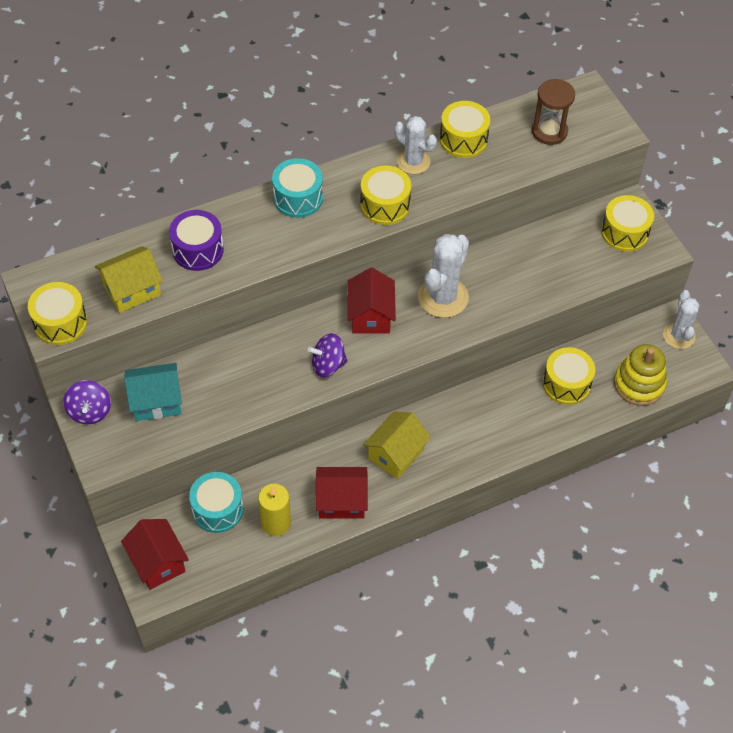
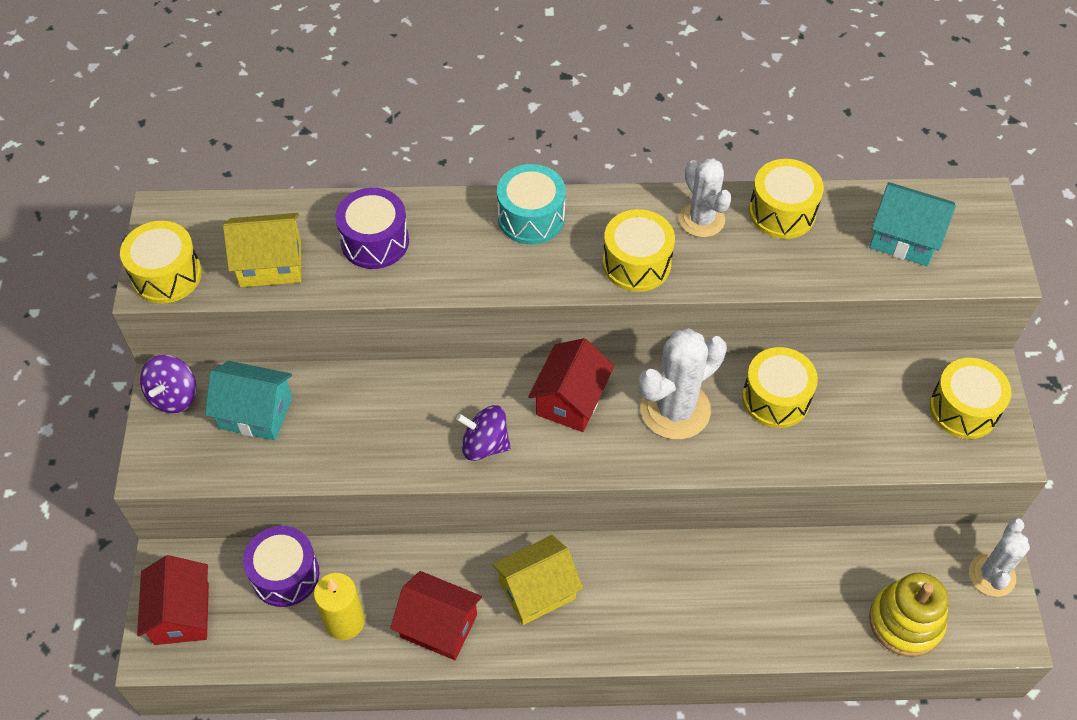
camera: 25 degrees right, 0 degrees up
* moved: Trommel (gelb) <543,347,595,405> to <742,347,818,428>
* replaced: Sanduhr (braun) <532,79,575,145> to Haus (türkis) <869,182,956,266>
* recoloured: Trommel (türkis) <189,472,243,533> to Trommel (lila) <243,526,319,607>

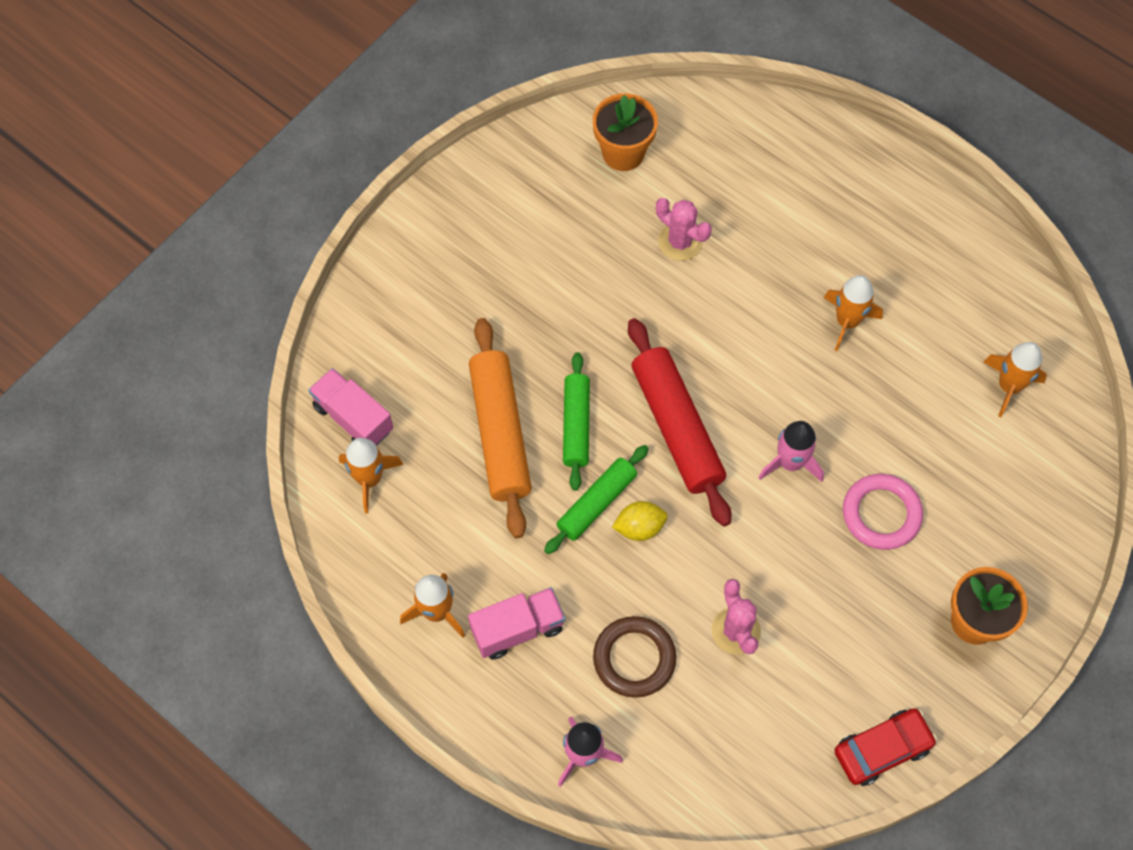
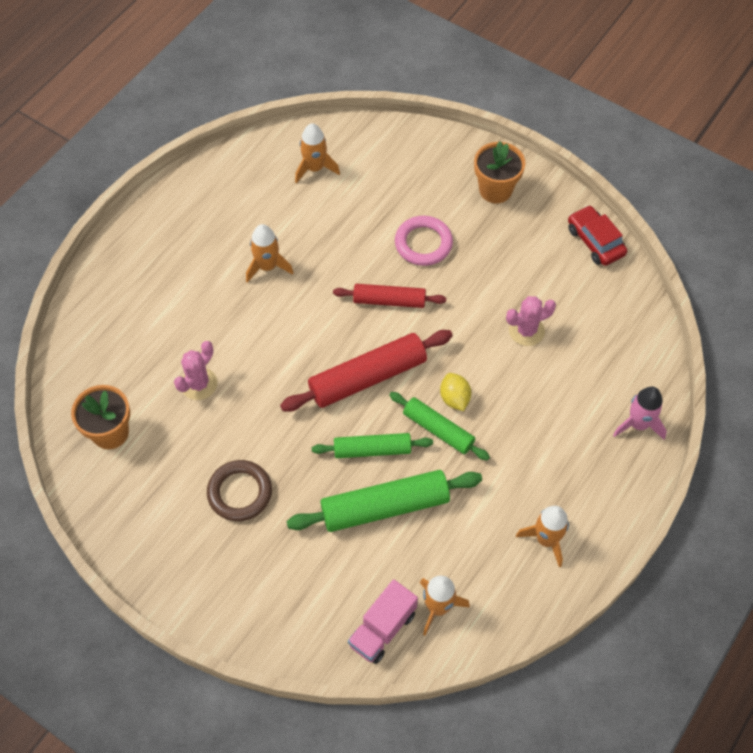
camera: 95 degrees left, 5 degrees down
* removed: Lastwagen (rosa) <468,587,565,660>
* moved: Ring (braun) <593,616,676,698> to <207,460,272,521>
* replaced: Rakete (rosa) <758,421,824,482> to Nudelholz (rot) <333,284,446,308>
* recoloured: Nudelholz (orange) <469,318,532,538> to Nudelholz (grün) <287,470,482,532>

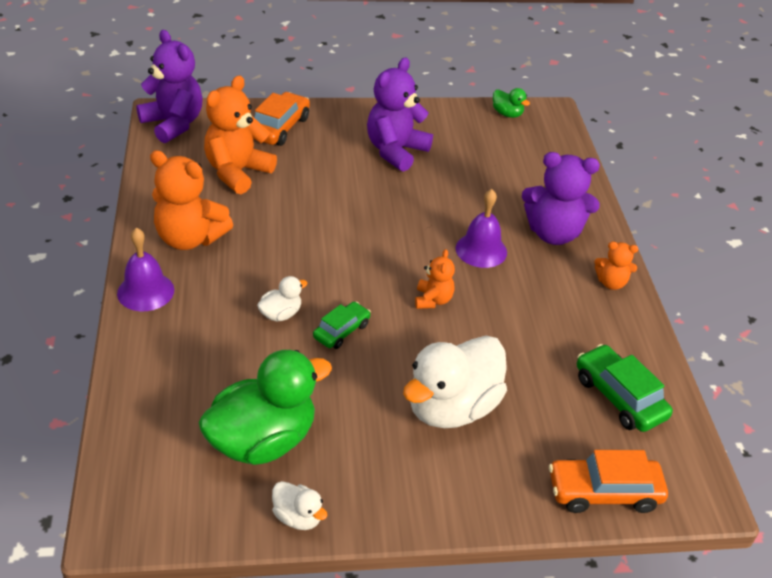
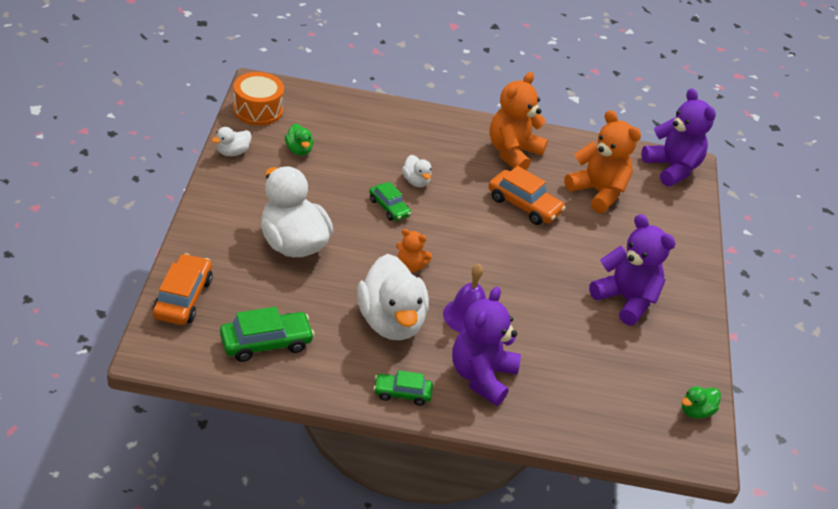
camera: 100 degrees right, 0 degrees up
* removed: Glocke (lila) <117,228,174,311>
* added: Trommel (orange) <233,72,284,126>
* added: Ente (weiß) <357,254,429,340>
* moved: Auto (orange) <253,92,310,146> to <489,166,566,225>
* replaced: Teddybär (orange) <594,241,638,290> to Auto (grün) <374,370,433,406>
* turned: Teddybär (lila) <136,30,203,143> = <641,89,716,186> 90 degrees counterclockwise
* resized: Ente (grün) <198,350,332,465> = <285,124,313,156> x0.45

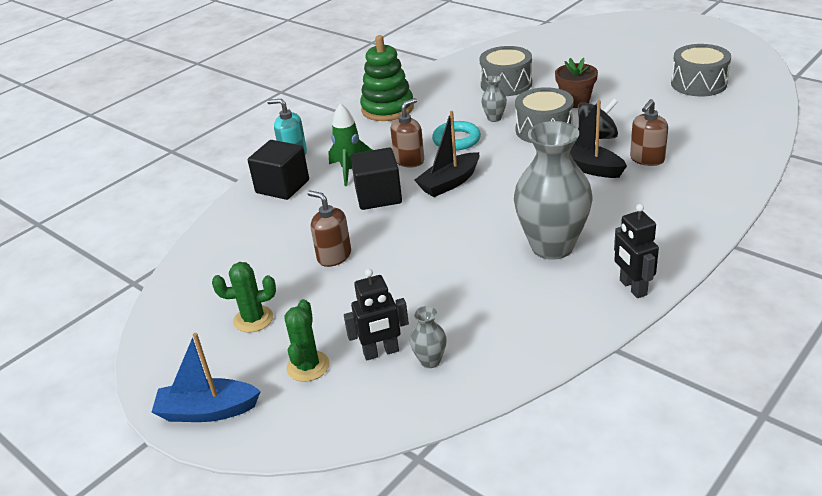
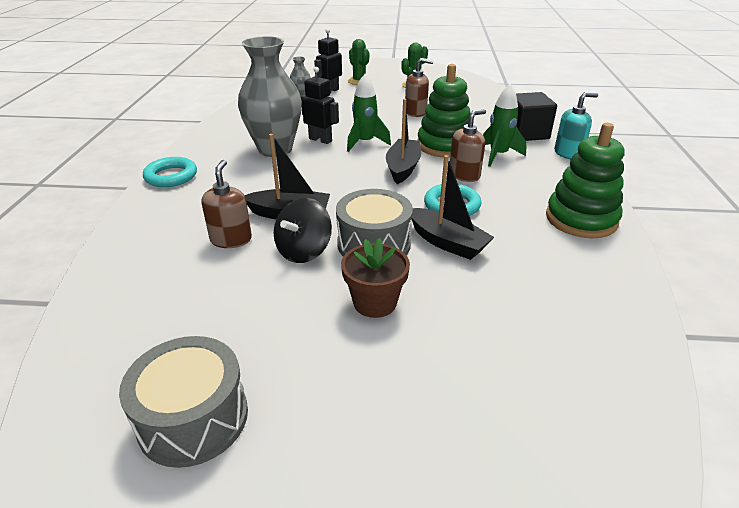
camera: 140 degrees right, 0 degrees up
* removed: Boot (blau) <152,333,261,422>
* removed: Trommel (grau) <479,46,532,96>
* added: Ring (türkis) <143,157,197,187>
* added: Rakete (grün) <347,74,391,152>
* moved: Roboter (schwarz) <614,204,659,298> to <301,67,339,144>
* replaced: Kubus (schwarz) <351,147,402,210> to Stapelspielzeug (grün) <418,64,471,158>
* replaced: Vase (grau) <481,75,507,122> to Boot (schwarz) <412,155,494,260>
* turned: Seifenspender (braun) <390,98,424,168> = <450,109,486,182> 135 degrees counterclockwise

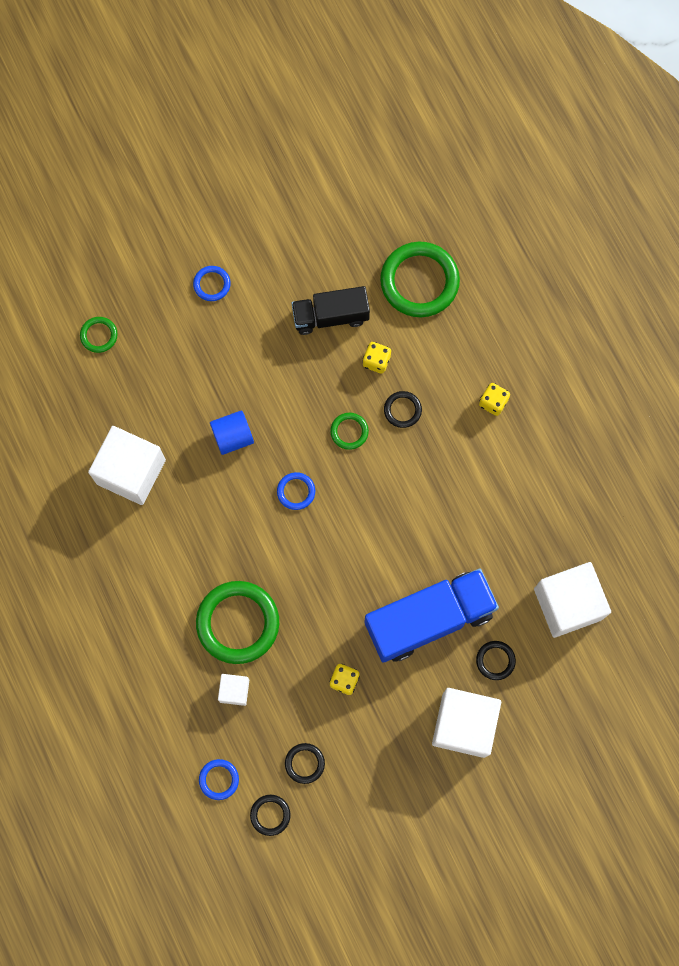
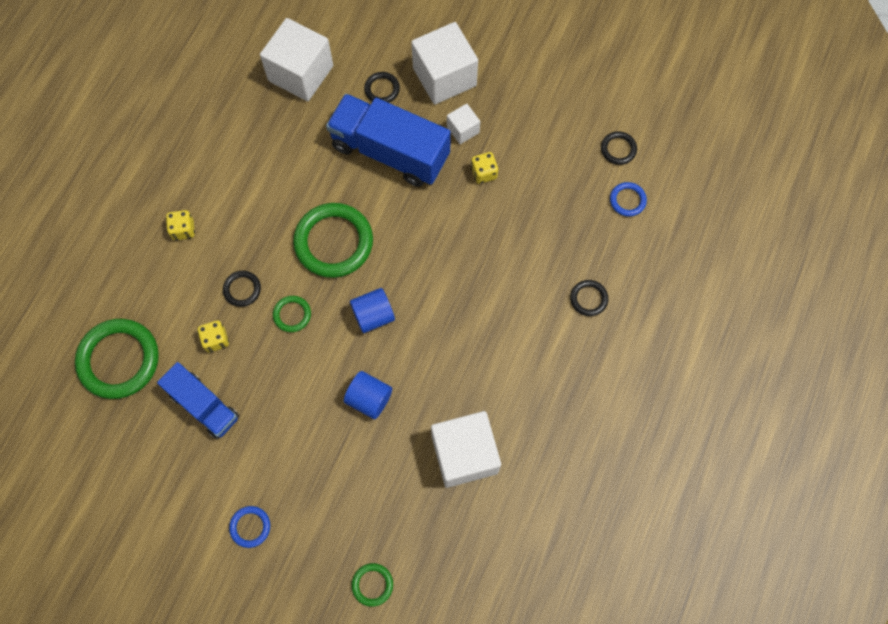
camera: 130 degrees left, 5 degrees down
* moved: Ring (grün) <196,581,279,664> to <293,203,373,278>
* moved: Kubus (weiß) <218,674,249,706> to <447,104,480,144>
* moved: Ring (schwarz) <285,743,325,784> to <570,280,608,316>
* replaced: Ring (blau) <277,472,315,510> to Vollzylinder (blau) <350,288,395,333>
* recoloured: Lastwagen (schwarz) <292,286,370,335> to Lastwagen (blau) <157,362,239,439>

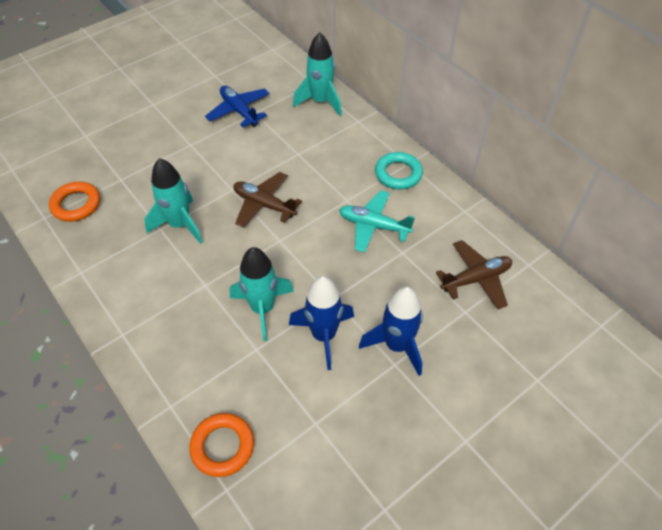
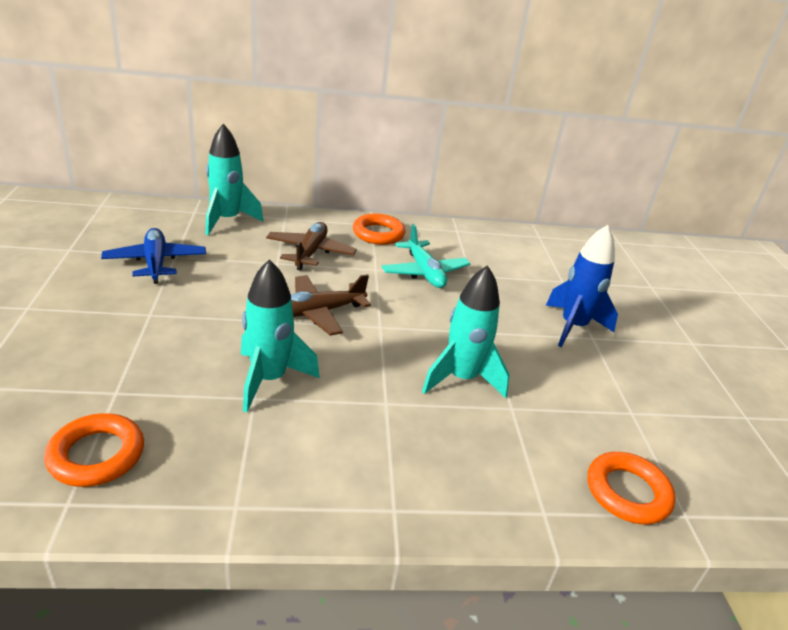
camera: 60 degrees left, 20 degrees down
* removed: Rakete (blau) <289,276,354,370>
* moved: Flugzeug (braun) <436,240,512,309> to <266,222,357,271>
* recoloured: Ring (türkis) <375,152,423,190> to Ring (orange) <353,213,405,245>
* turned: Flugzeug (blau) <205,86,270,127> = <101,228,206,284> 75 degrees clockwise
* turned: Flugzeug (türkis) <339,190,415,253> = <382,224,470,288> 75 degrees counterclockwise

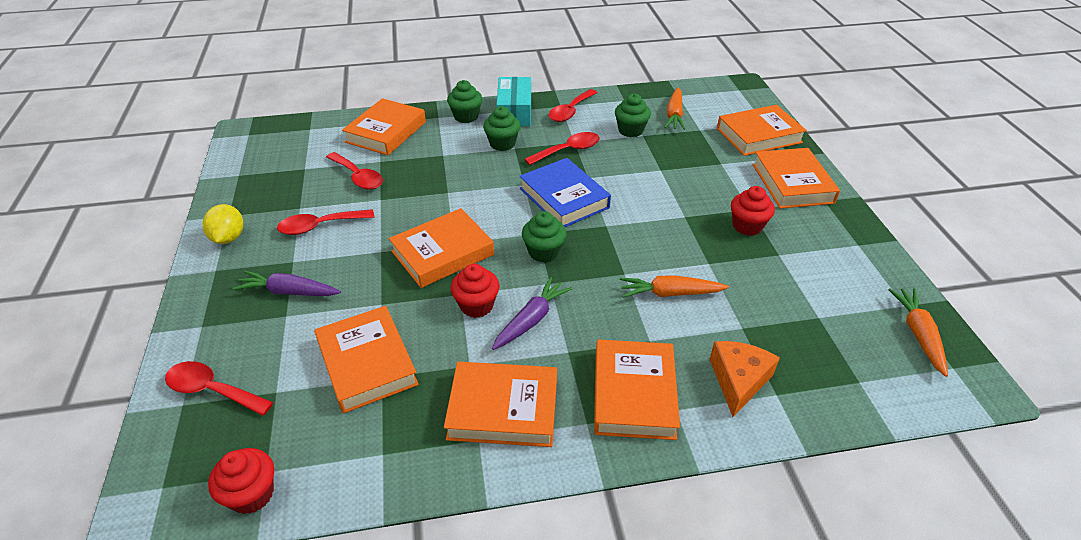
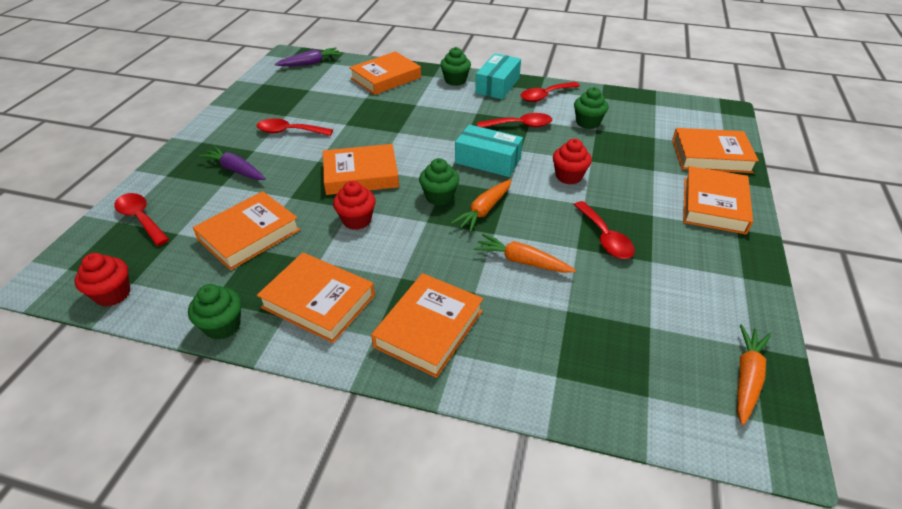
camera: 25 degrees right, 0 degrees up
* removed: Zitrone (gelb) <203,204,243,244>
* removed: Käse (orange) <710,341,780,417>
* moved: Löffel (rot) <326,152,383,190> to <574,201,635,259>
* moved: Muffin (grün) <483,106,520,151> to <188,284,241,340>
* moved: Karotte (lila) <492,277,572,350> to <275,47,341,66>
* moved: Karotte (orange) <664,88,685,130> to <451,179,512,233>
* moved: Muffin (rot) <731,186,775,236> to <553,139,592,184>
* replaced: Buch (blau) <519,158,611,227> to Schachtel (türkis) <455,125,523,177>
* turned: Buch (orange) <315,306,419,413> = <193,191,300,270> 45 degrees clockwise

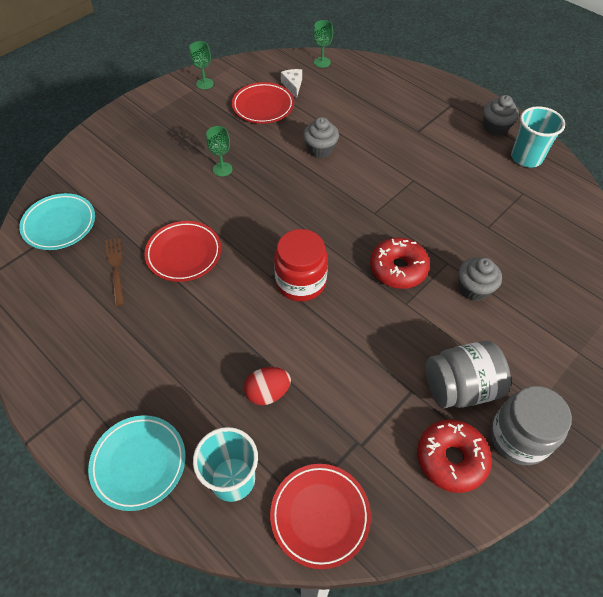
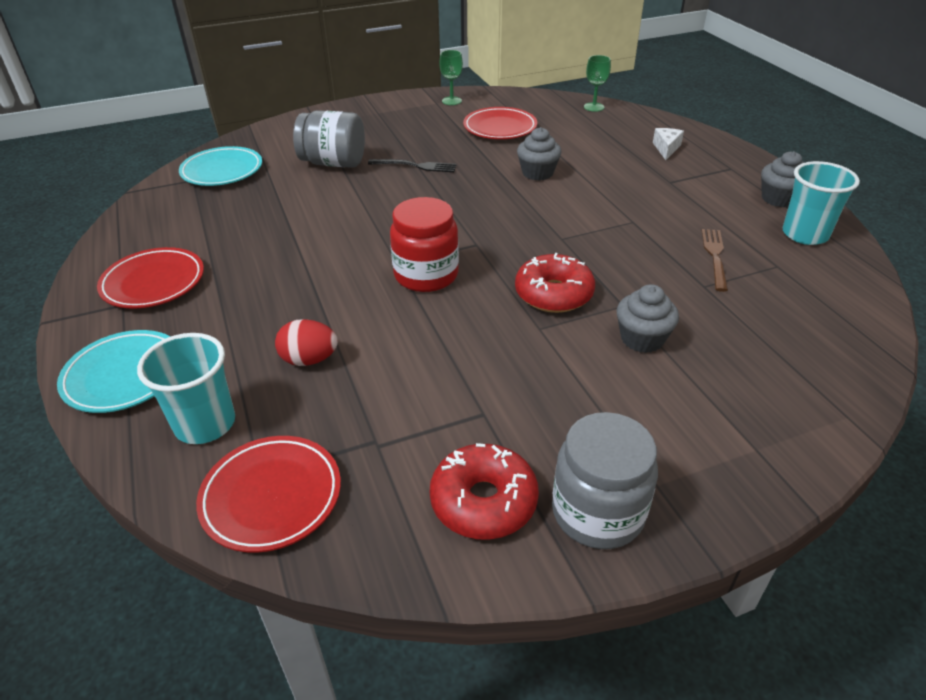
camera: 25 degrees right, 15 degrees down
* moved: Gabel (braun) <105,237,124,306> to <701,229,728,292>
* moved: Teller (rot) <144,221,221,282> to <97,247,204,308>
* moved: Käse (weiß) <281,69,302,99> to <653,128,684,160>
* moved: Einmachglas (grau) <426,341,511,408> to <293,110,365,168>
* replaced: Kelch (grün) <206,126,232,177> to Gabel (schwarz) <368,159,456,172>

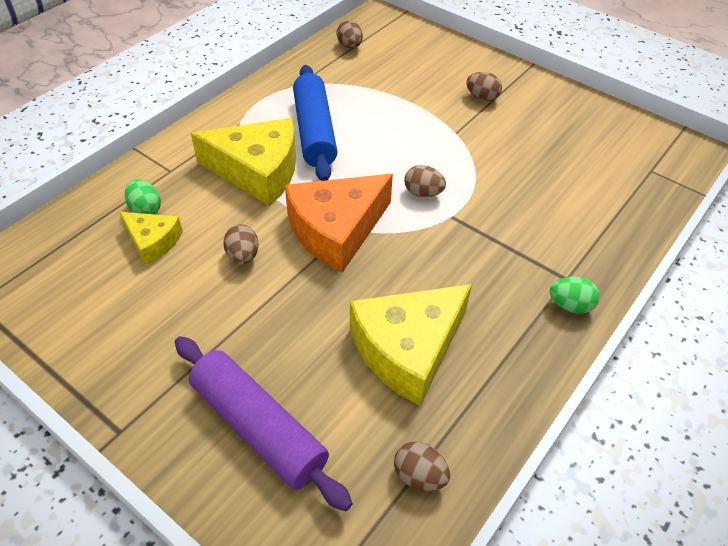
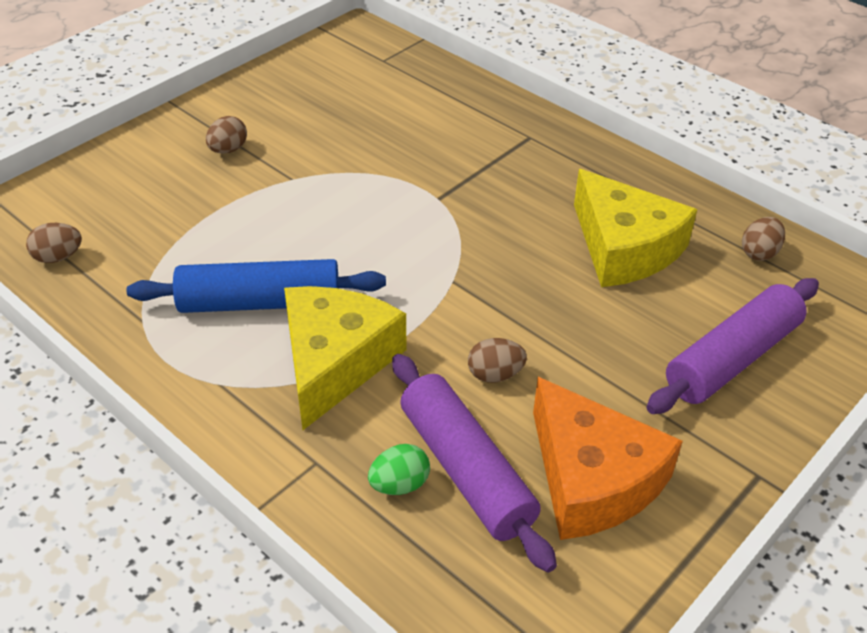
camera: 85 degrees left, 5 degrees down
* removed: Ei (braun) <404,165,446,197>
* removed: Ei (grün) <550,277,600,314>
* moved: Käse (orange) <285,174,393,273> to <533,377,683,540>
* replaced: Käse (gelb) <120,212,183,266> to Nudelholz (lila) <392,354,557,572>

